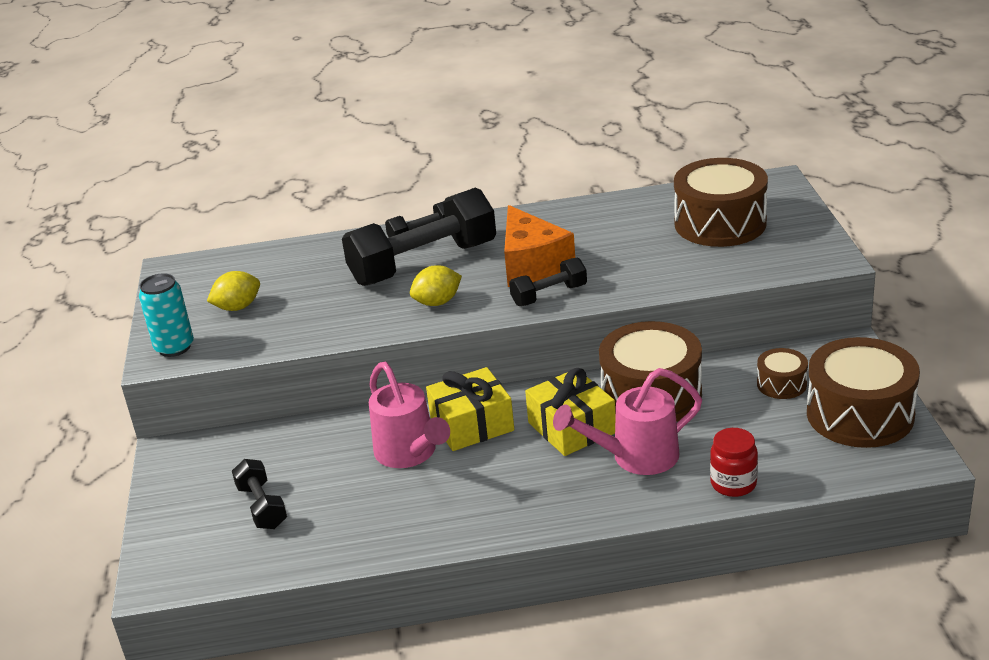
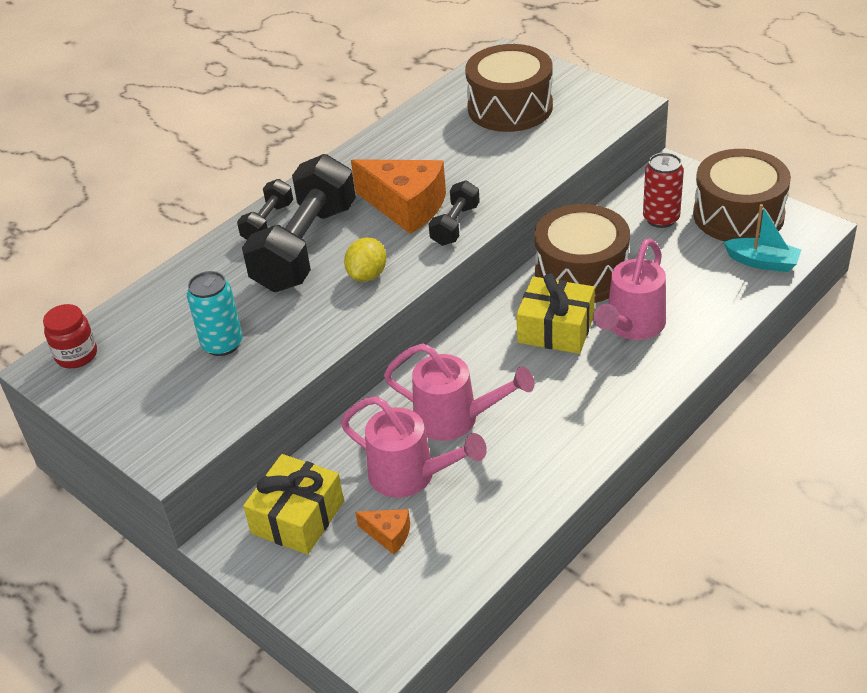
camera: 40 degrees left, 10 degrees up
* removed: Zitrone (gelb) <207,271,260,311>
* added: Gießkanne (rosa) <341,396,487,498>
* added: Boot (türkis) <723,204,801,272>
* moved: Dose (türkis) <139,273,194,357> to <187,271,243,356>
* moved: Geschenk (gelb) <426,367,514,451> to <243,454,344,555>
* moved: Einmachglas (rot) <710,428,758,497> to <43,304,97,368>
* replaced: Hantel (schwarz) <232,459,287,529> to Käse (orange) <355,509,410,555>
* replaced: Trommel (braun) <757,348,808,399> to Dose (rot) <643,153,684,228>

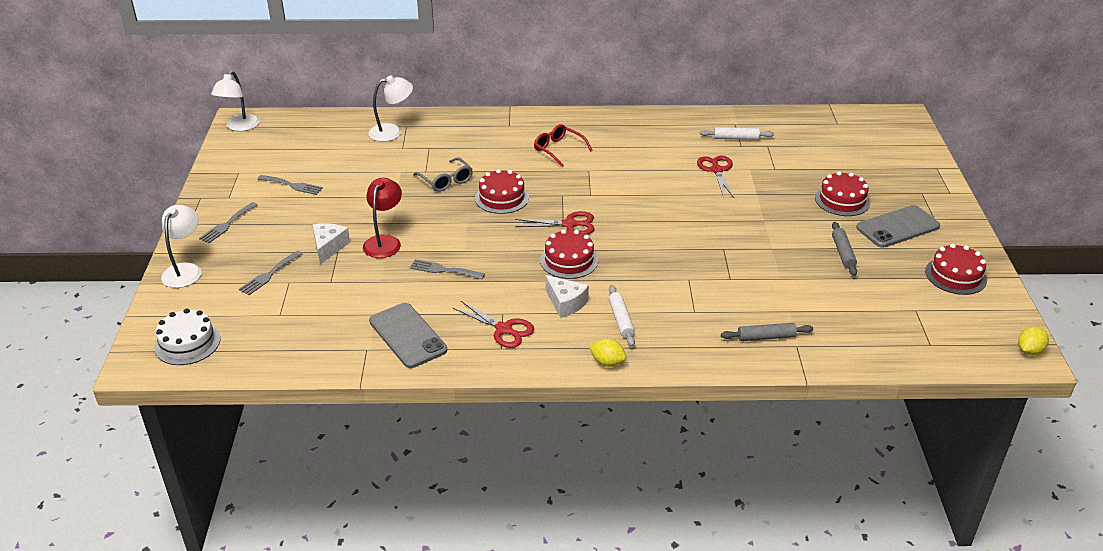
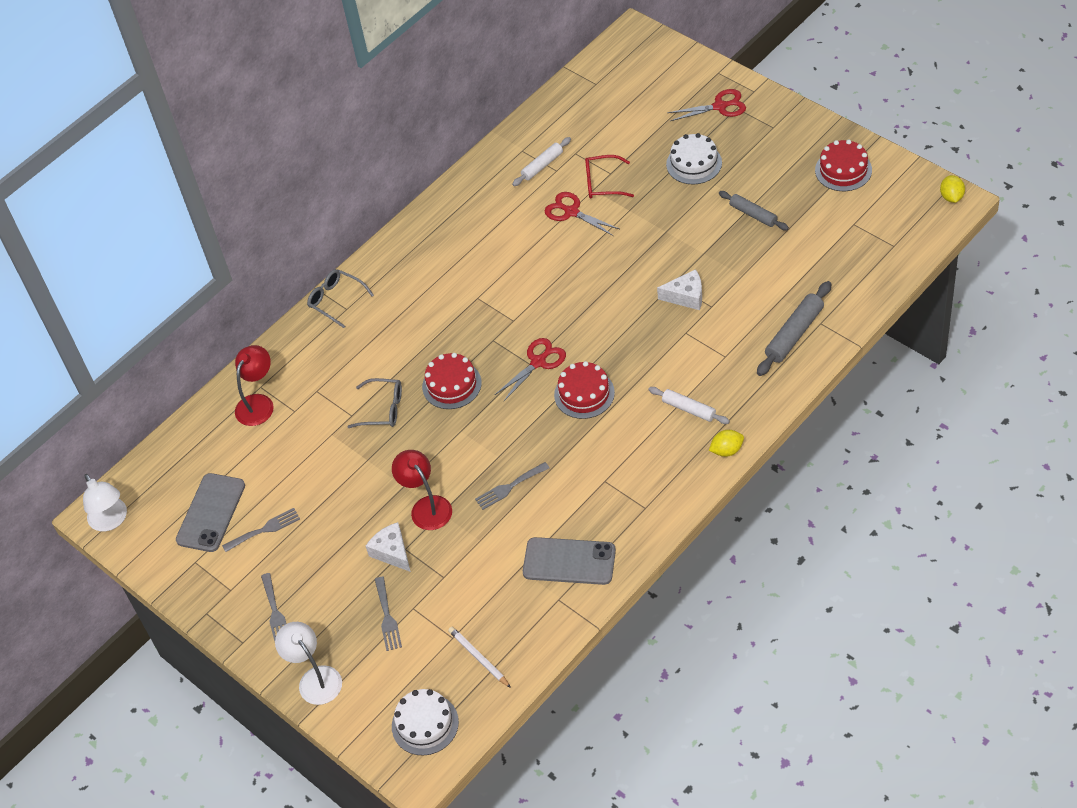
camera: 40 degrees left, 15 degrees up
* added: Brille (grau) <307,269,374,328>
* added: Bleistift (weiß) <448,627,511,688>
* moved: Schere (rot) <453,301,534,348> to <667,89,746,121>
* moved: Brille (rot) <534,124,593,167> to <585,155,634,199>
* moved: Käse (weiß) <545,275,589,318> to <657,269,702,310>
* moved: Handy (grau) <856,205,940,248> to <176,473,245,552>
* recoloured: Lampe (weiß) <369,75,413,142> to Lampe (rot) <235,345,274,426>
* recoloured: Kuchen (rot) <815,171,870,216> to Kuchen (weiß) <666,133,722,184>
* resized: Nudelholz (grau) <721,323,813,341> = <757,281,831,376> x1.52

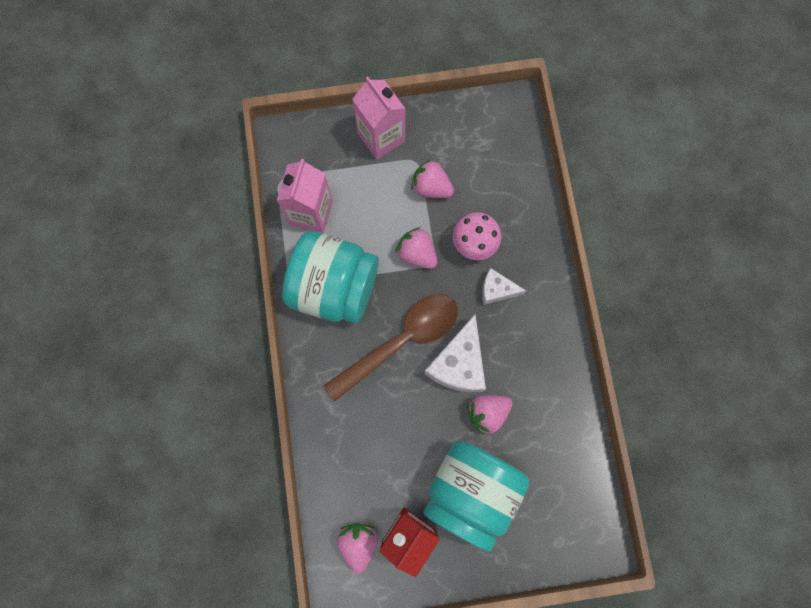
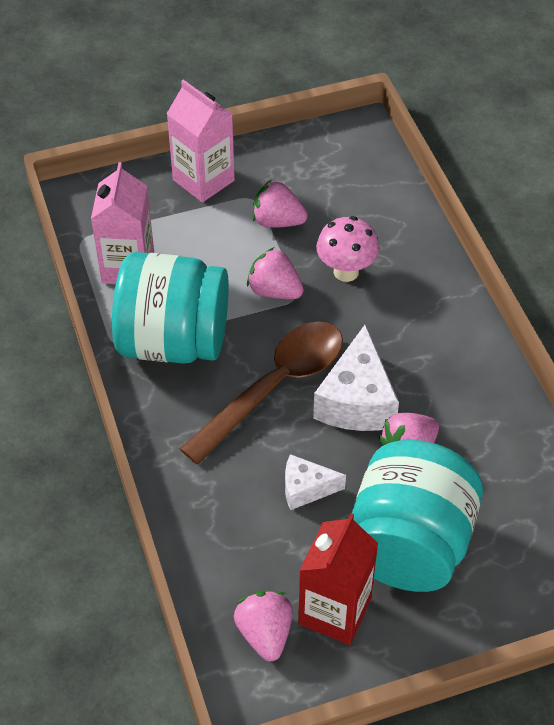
camera: 10 degrees left, 25 degrees down
* moved: Käse (weiß) <482,268,526,305> to <285,454,346,510>

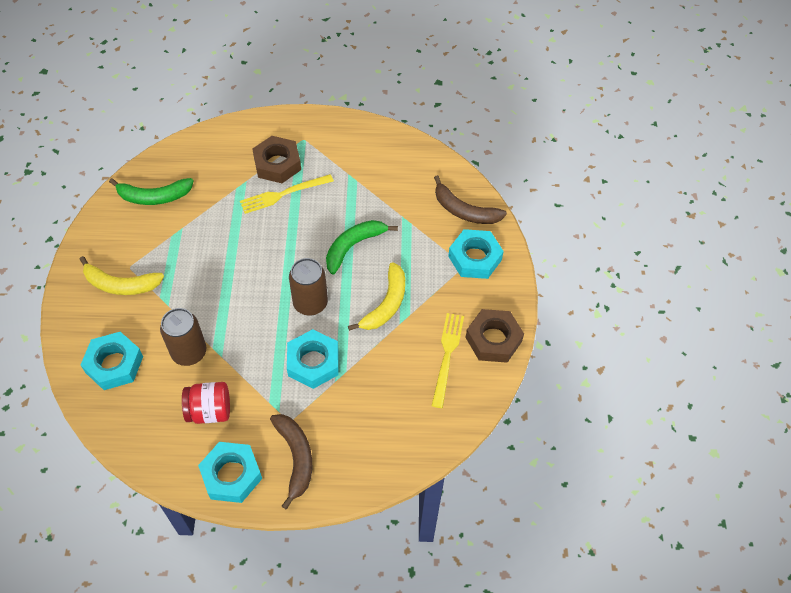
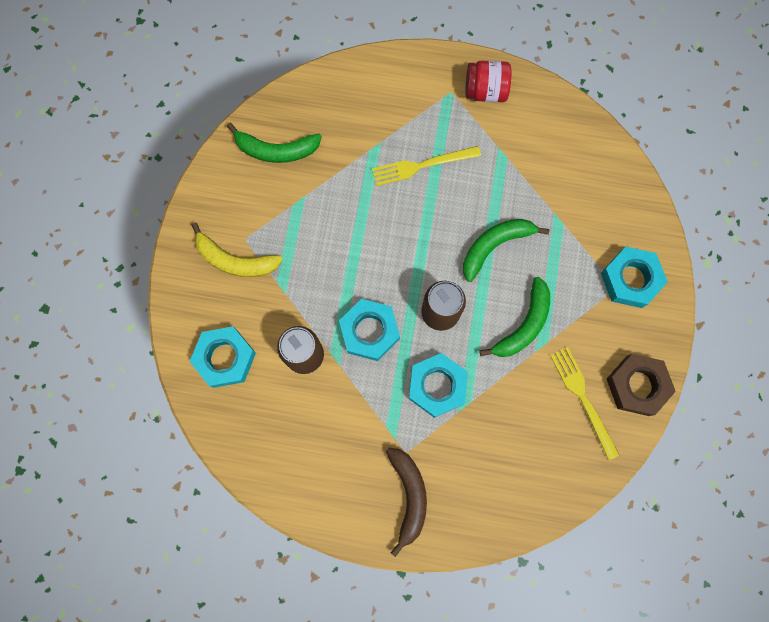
camera: 10 degrees right, 20 degrees up
* removed: Sechskantmutter (braun) <252,136,301,183>
* removed: Banane (braun) <434,175,507,224>
* moved: Einmachglas (rot) <182,382,230,424> to <466,61,511,102>
* moved: Sechskantmutter (türkis) <198,442,262,503> to <339,299,400,361>
* recoloured: Banane (gelb) <348,262,405,331> to Banane (grün) <479,277,550,357>
* turned: Gabel (gelb) <432,313,464,408> = <550,347,619,460> 45 degrees counterclockwise

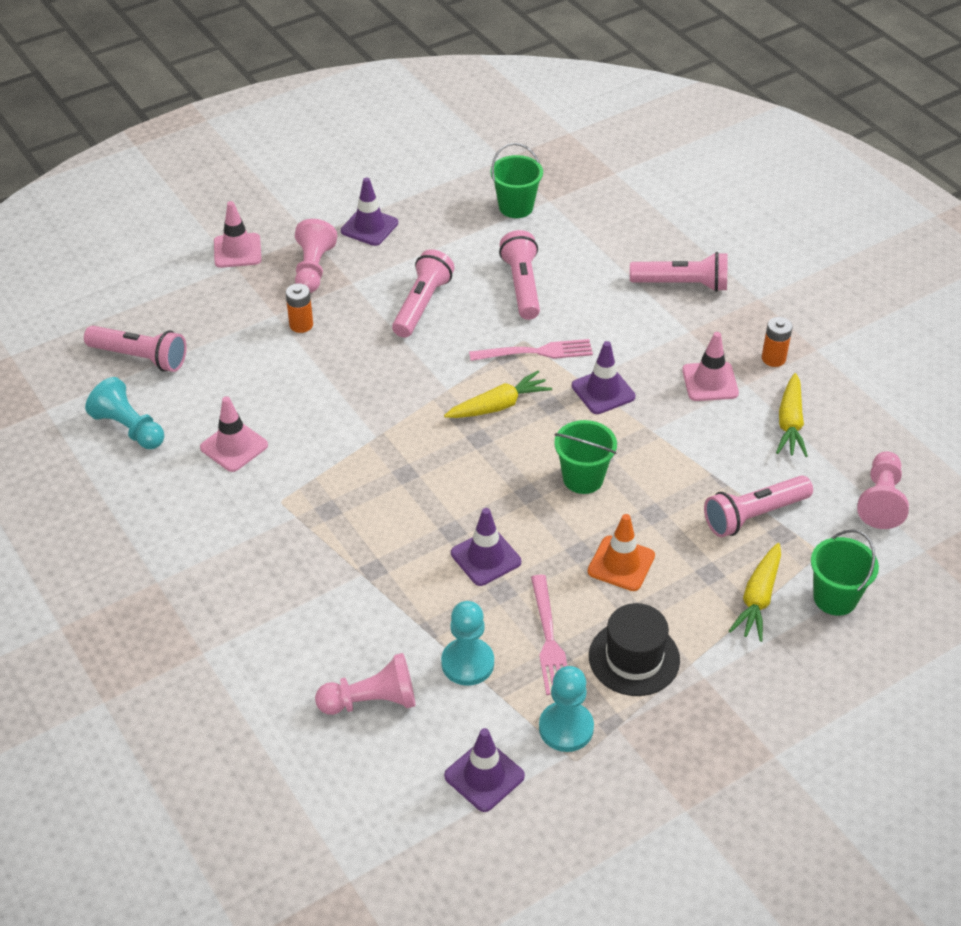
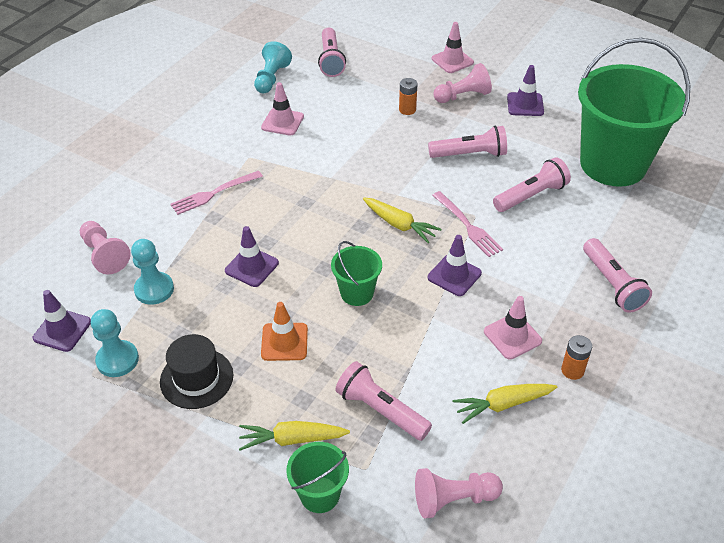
camera: 65 degrees right, 0 degrees up
* moved: Gabel (rosa) <531,575,567,695> to <170,171,263,215>
* resized: Eimer (grün) <490,143,543,218> = <578,38,690,187> x2.27

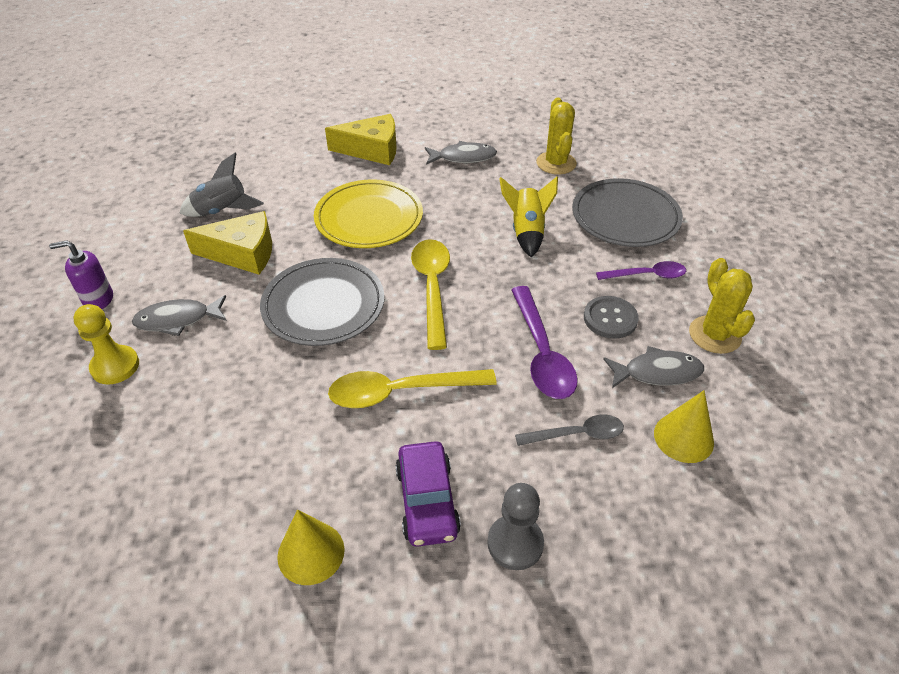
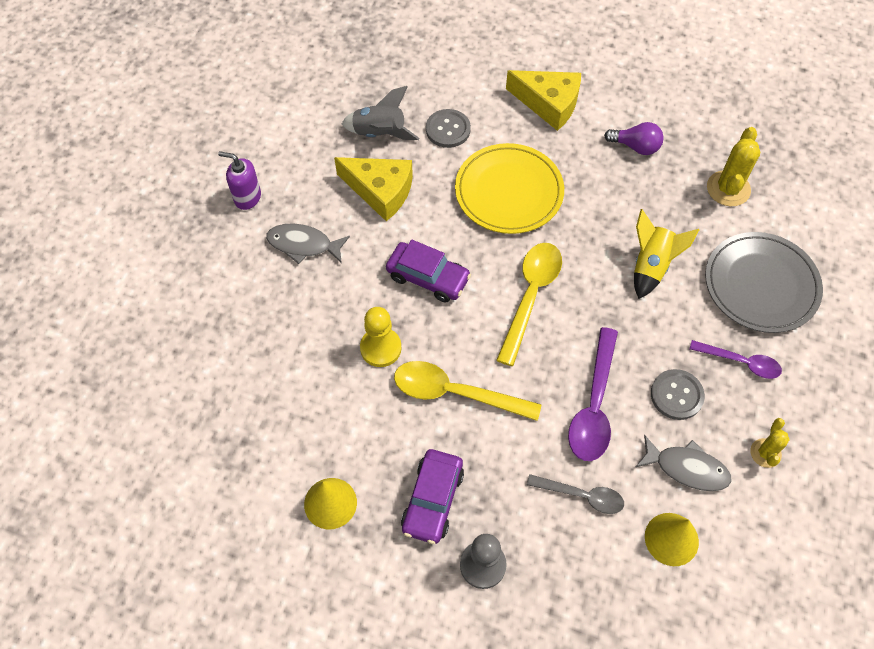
camera: 25 degrees right, 15 degrees up
* added: Knopf (grau) <426,109,471,148>
* moved: Bauer (gelb) <73,304,139,385> to <360,307,402,367>
* replaced: Teller (grau) <260,258,384,346> to Auto (lila) <386,240,471,302>
* replaced: Fisch (grau) <425,141,497,165> to Glühbirne (lila) <604,122,664,155>
* resized: Kaktus (gelb) <689,258,755,354> = <750,418,790,468> x0.61

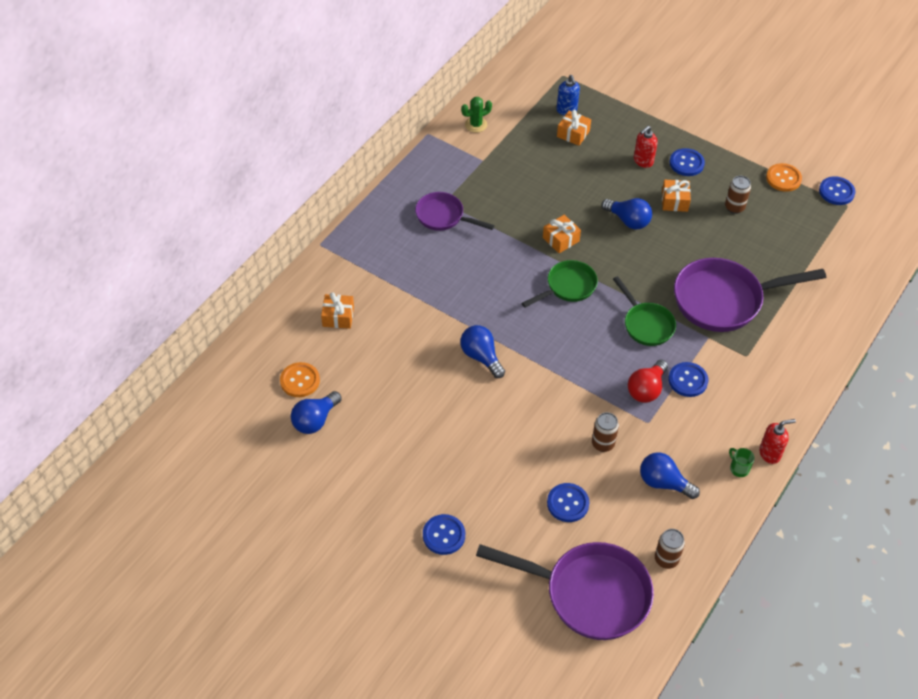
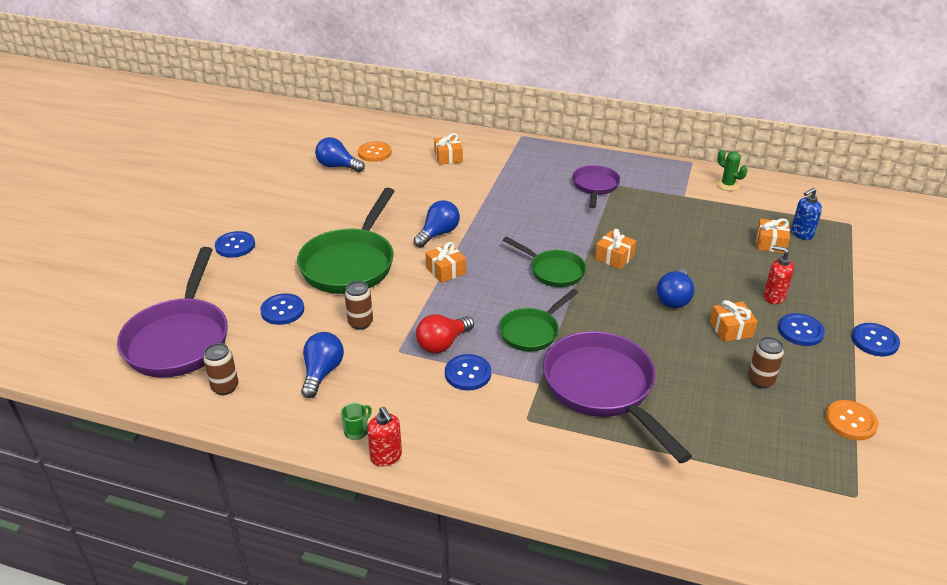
camera: 75 degrees right, 15 degrees down
* added: Pfanne (grün) <297,188,395,294>
* added: Geschenk (orange) <426,242,466,283>
* moved: Knopf (blau) <819,176,856,205> to <851,323,900,356>
* turned: Glühbirne (rot) <628,360,668,403> = <416,314,474,353> 60 degrees counterclockwise

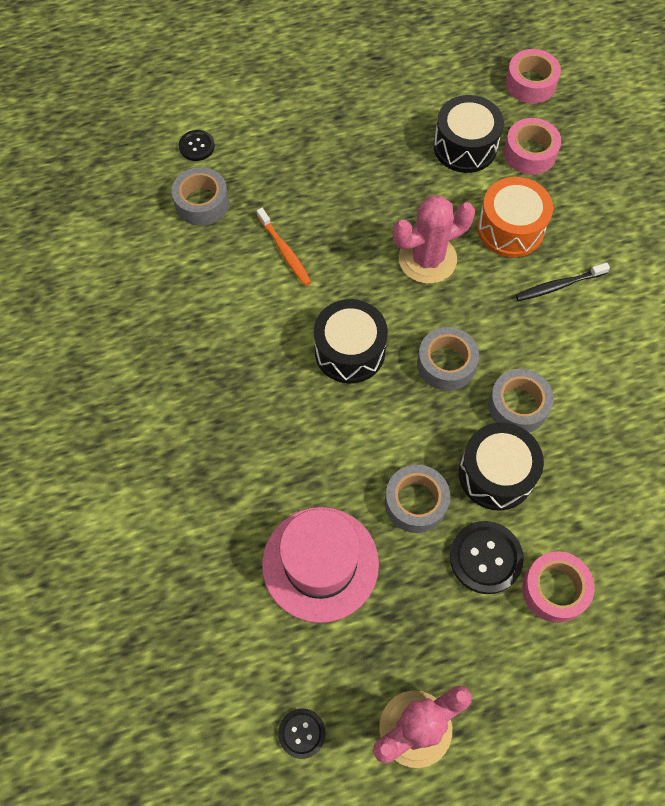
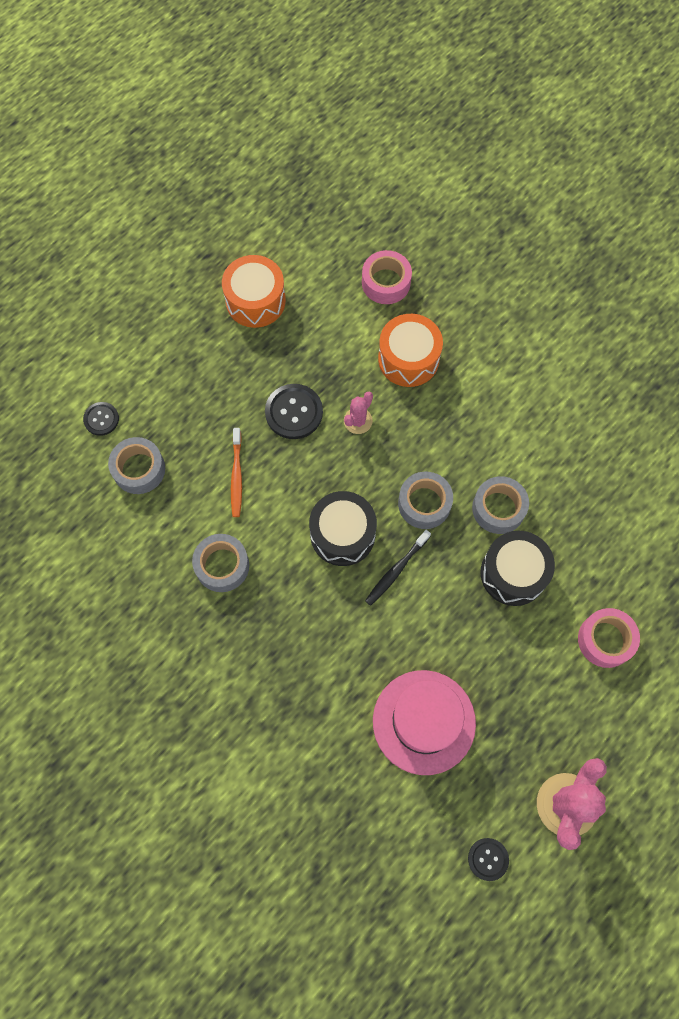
camera: 30 degrees left, 5 degrees up
* removed: Trommel (schwarz) <433,95,504,173>
* removed: Klebeband (rosa) <505,49,561,104>
* added: Trommel (orange) <222,255,286,328>
* moved: Klebeband (grau) <385,465,450,533> to <192,534,249,592>
* moved: Knopf (schwarz) <450,521,524,594> to <265,384,323,439>
* moved: Zahnbürste (schwarz) <515,263,610,301> to <365,530,431,606>
* turned: Zahnbürste (orange) <257,208,311,286> = <231,428,242,517> 60 degrees clockwise
* resized: Kaktus (rosa) <393,196,475,284> = <344,392,373,434> x0.53

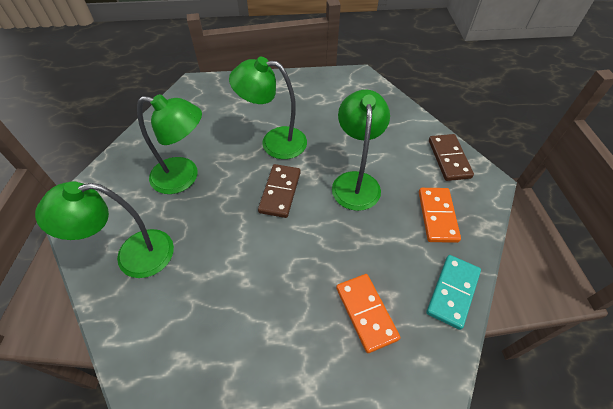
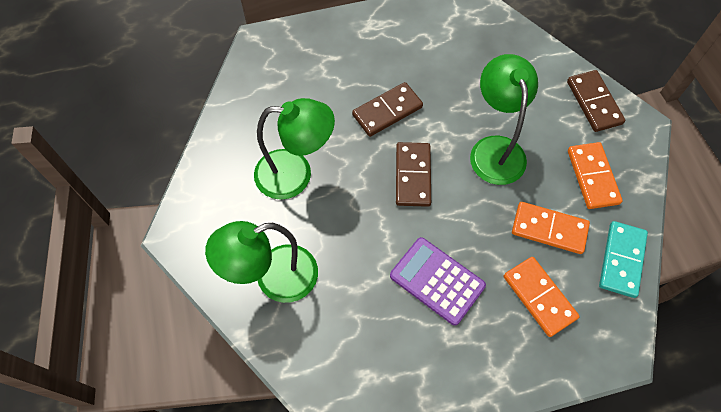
camera: 10 degrees left, 10 degrees up
* added: Taschenrechner (lila) <390,237,486,326>
* added: Dominostein (orange) <512,202,590,254>
* replaced: Lampe (grün) <229,57,307,159> to Dominostein (braun) <352,82,423,137>

